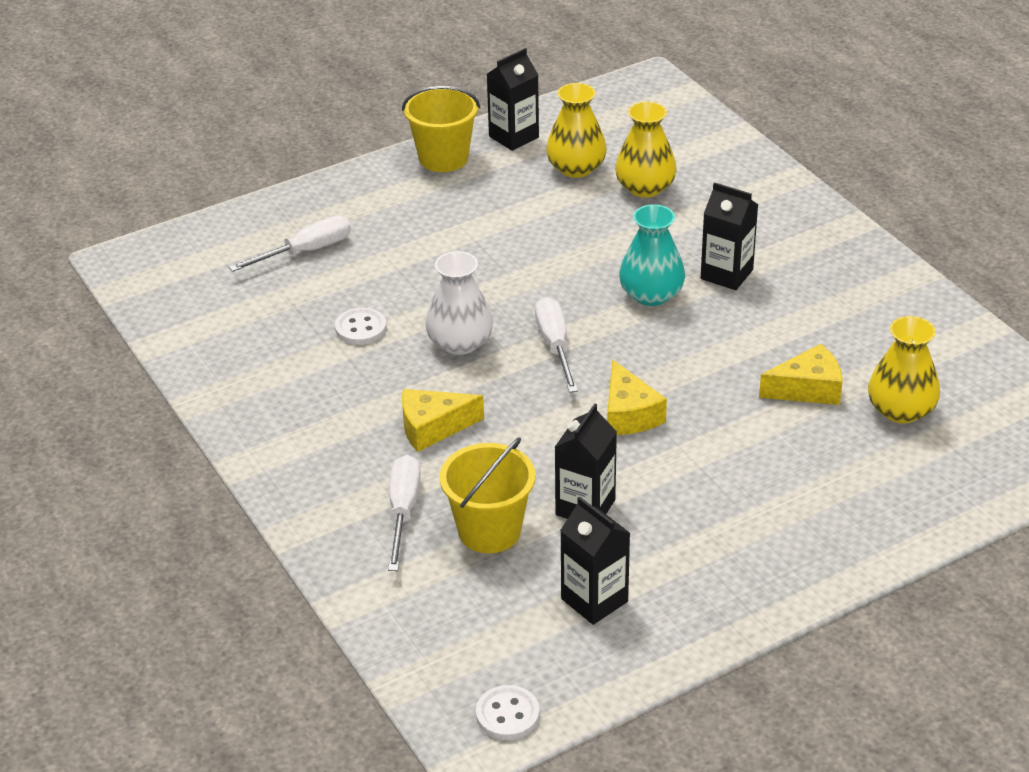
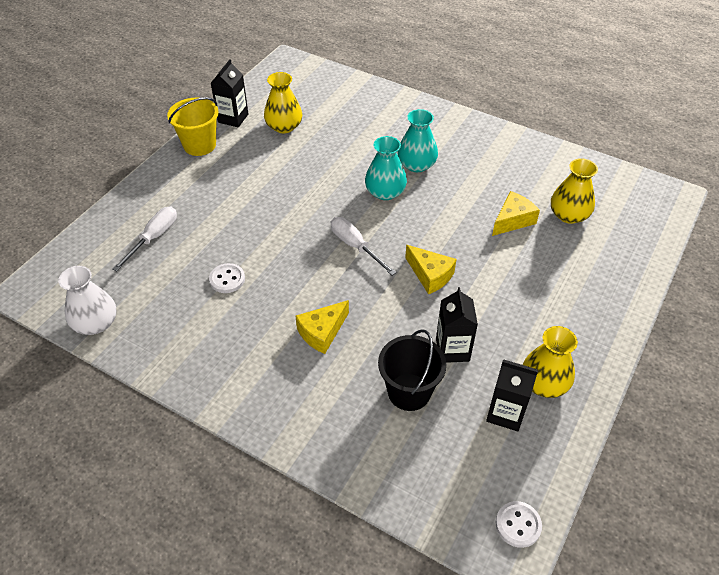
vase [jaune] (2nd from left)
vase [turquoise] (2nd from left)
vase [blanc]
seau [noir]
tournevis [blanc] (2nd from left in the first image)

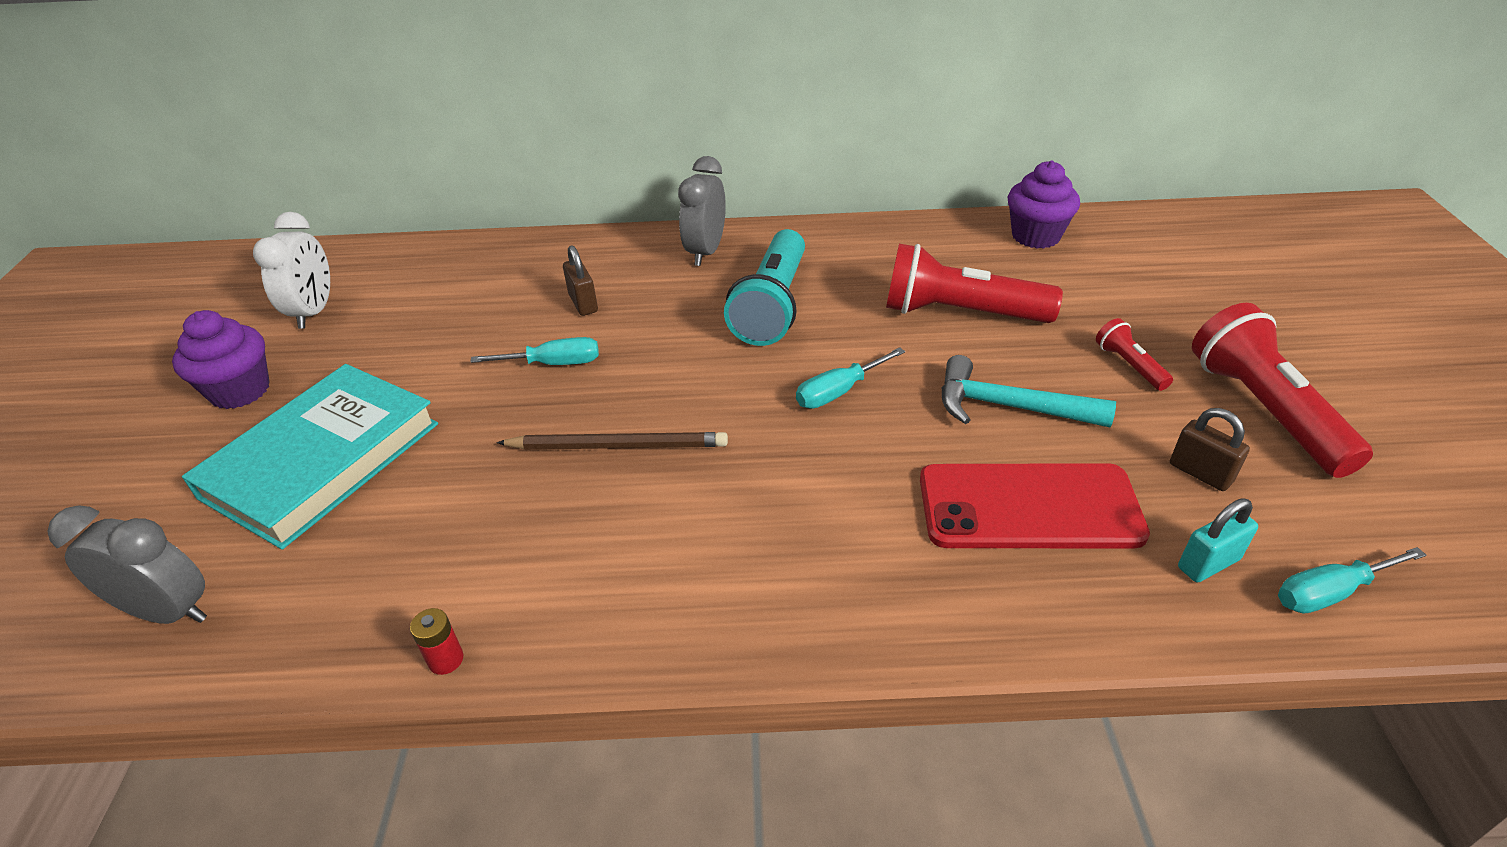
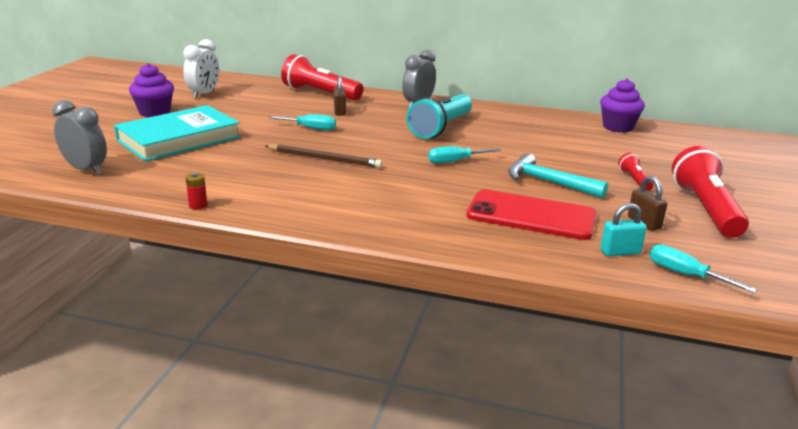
lampe de poche [rouge] (1st from left)
tournevis [turquoise] (3rd from left)

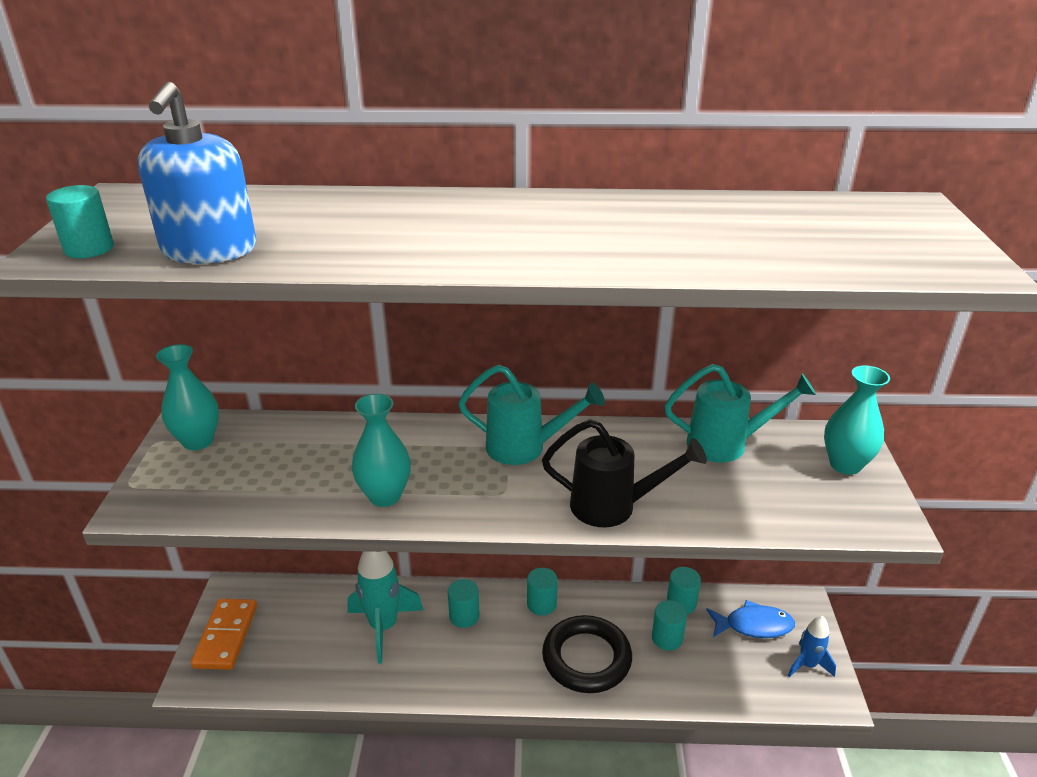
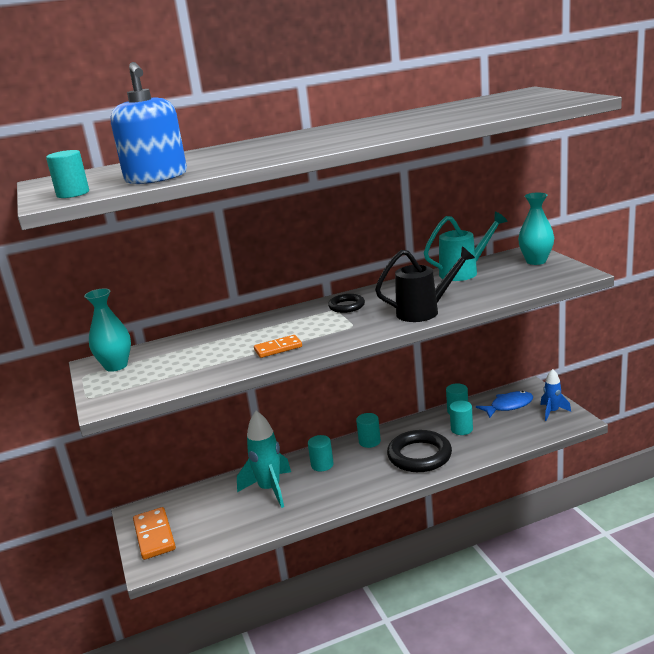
anneau [noir] (1st from left)
domino [orange] (2nd from left)

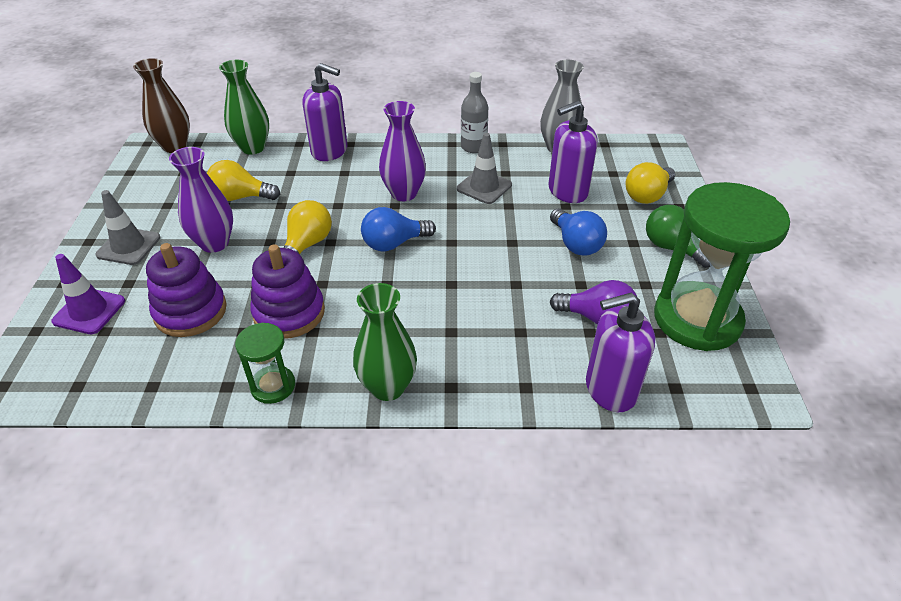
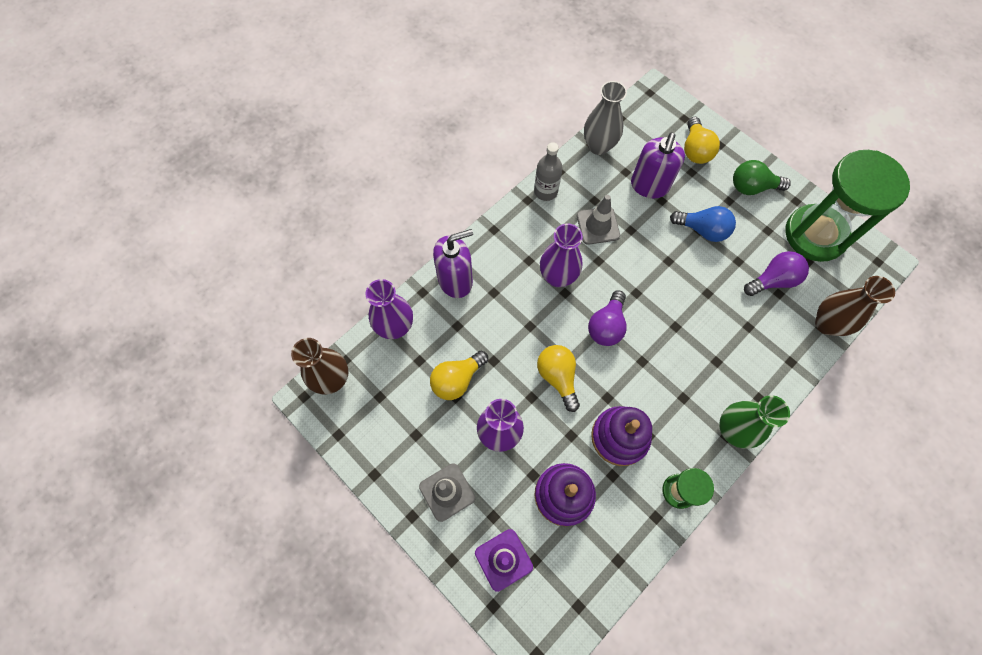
vase [violet] (1st from left)
ampoule [violet] (1st from left)
vase [marron] (2nd from left)

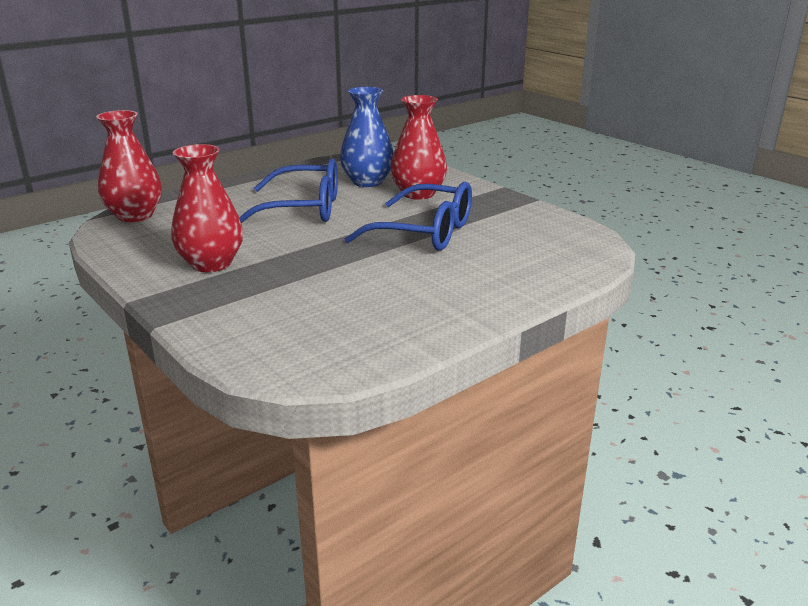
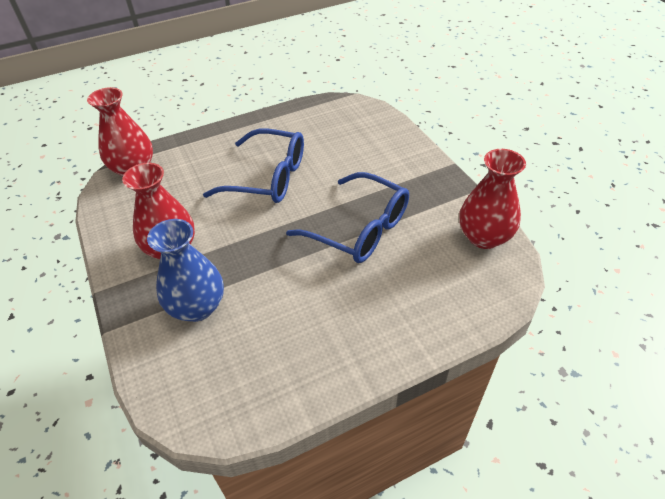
vase [bleu]
vase [rouge] (3rd from left)

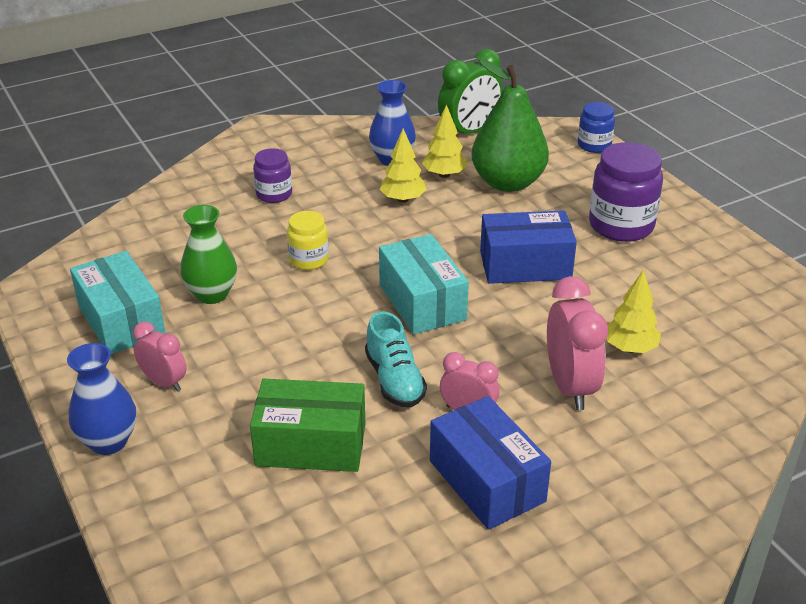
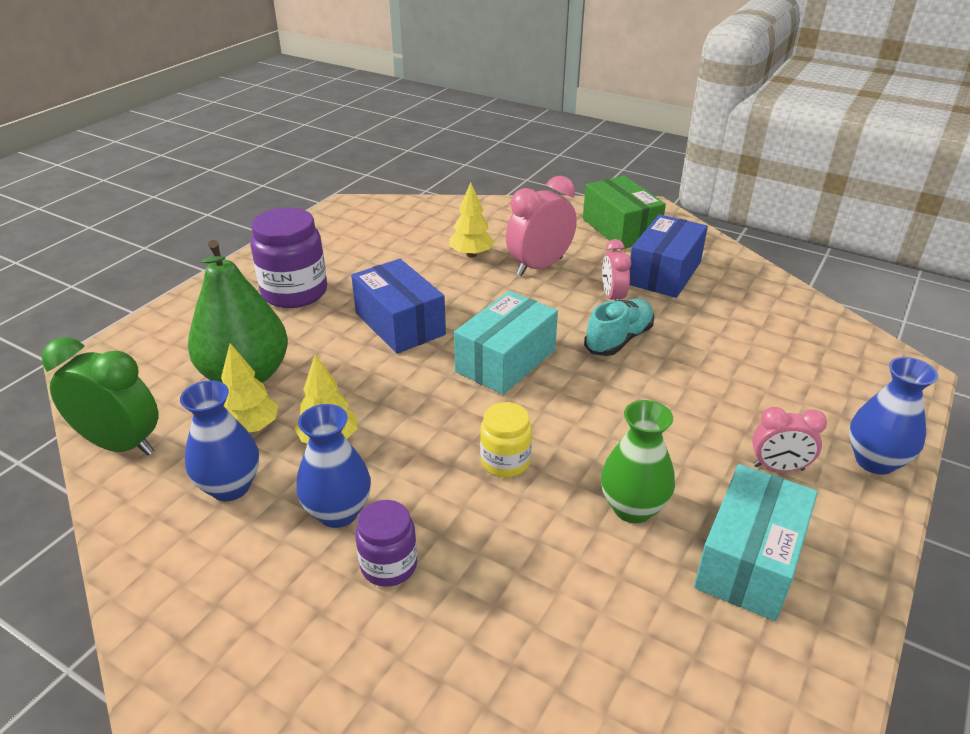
bocal [bleu]
réveil [rose] (3rd from left)
boîte [vert]
vase [bleu] (2nd from left)

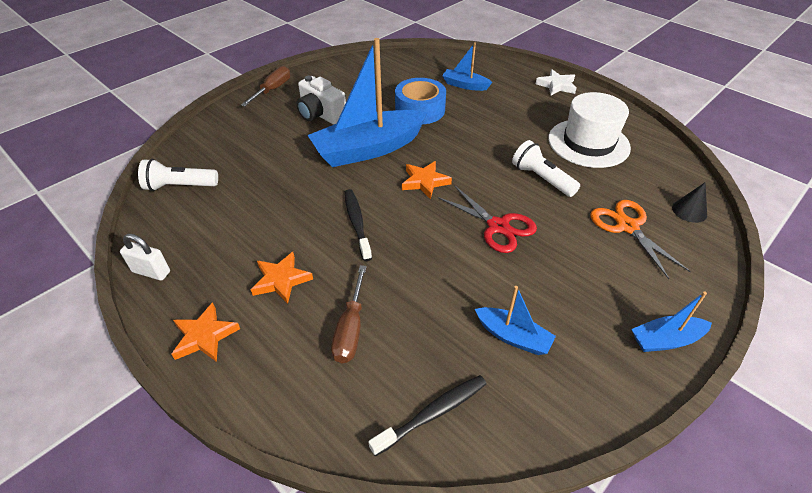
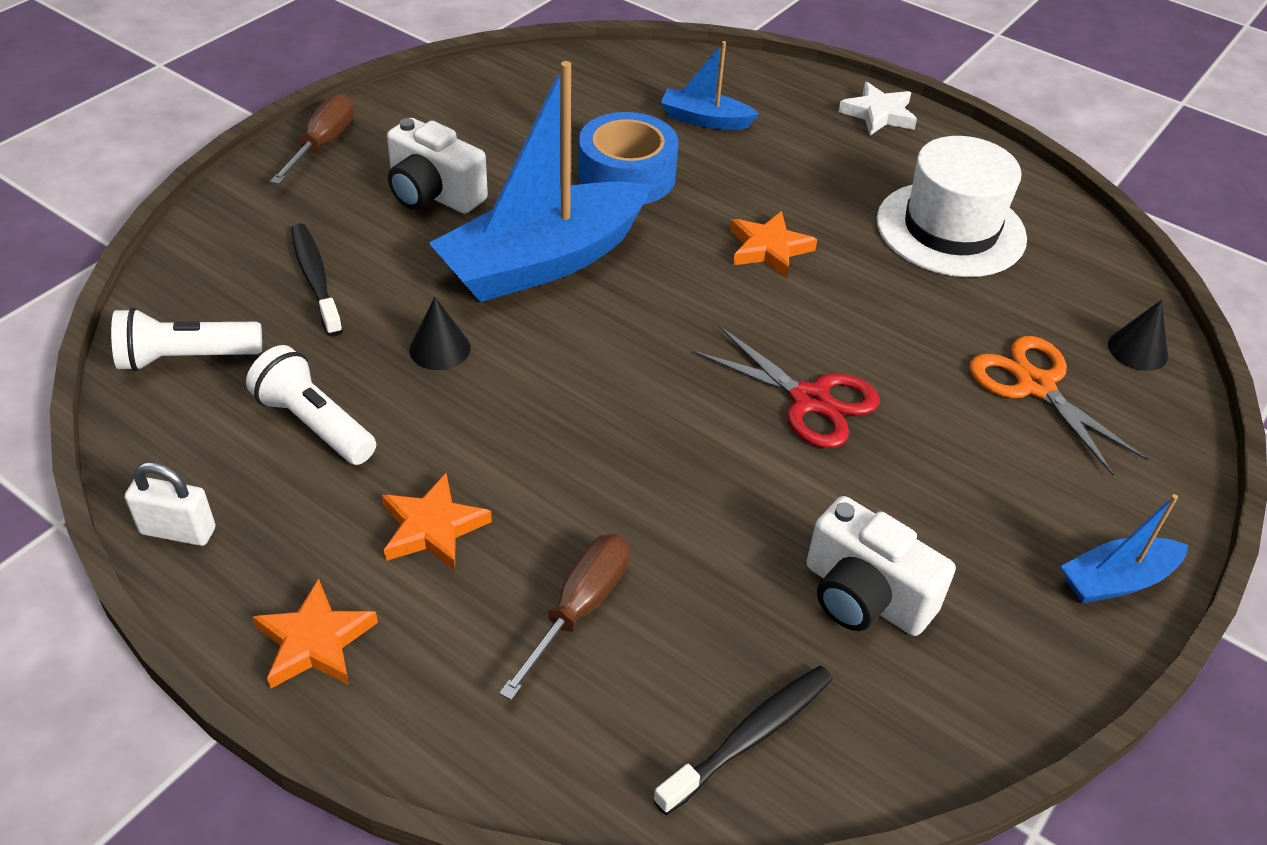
lampe de poche [blanc] (2nd from left)
étoile [orange] (3rd from left)
brosse à dents [noir] (1st from left)
tournevis [marron] (2nd from left)
appareil photo [blanc] (2nd from left)
cône [noir] (1st from left)

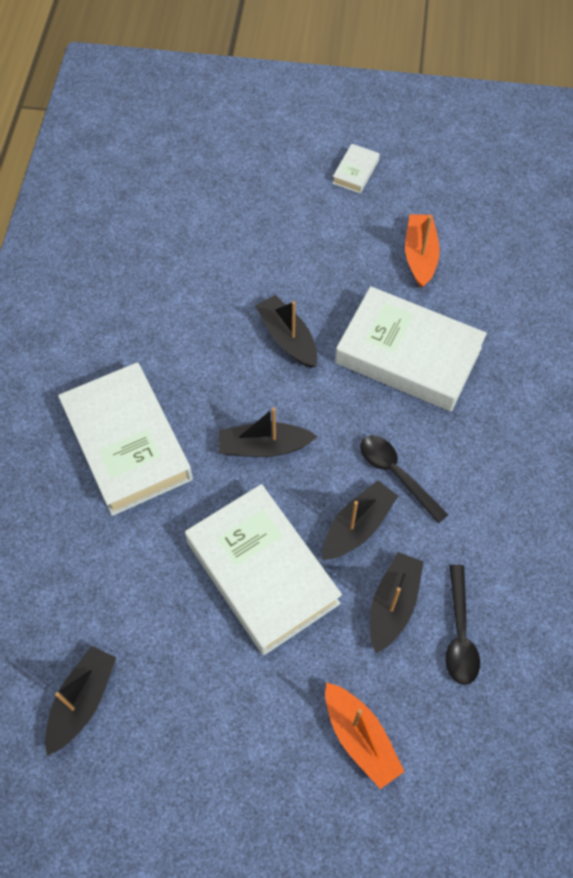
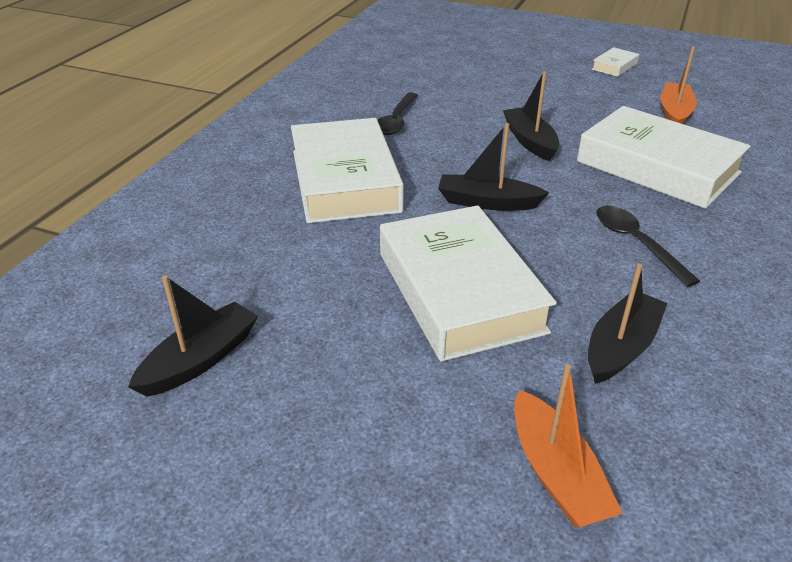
bateau [noir] (4th from left in the first image)
cuillère [noir] (1st from left)

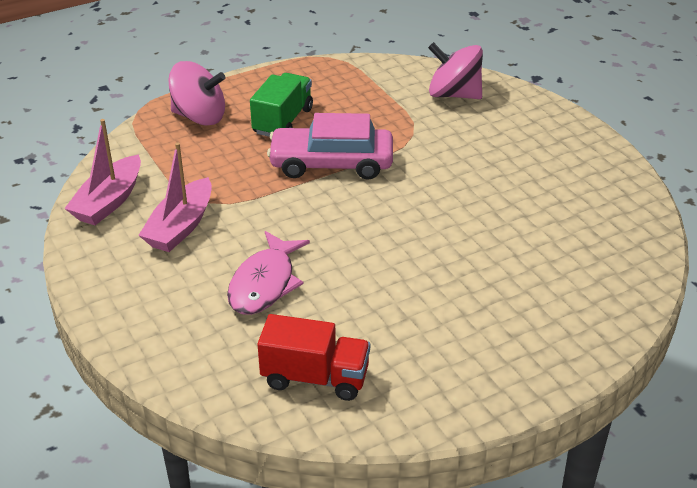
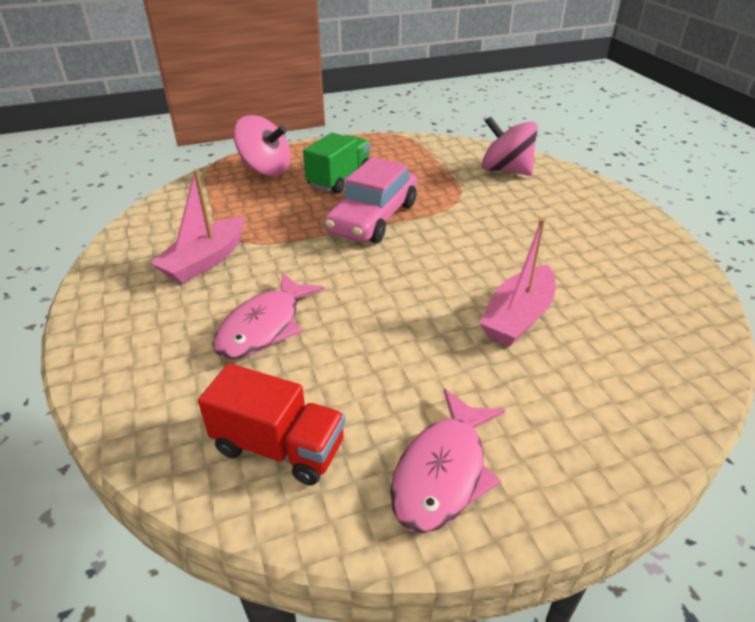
voiture [rose]
bateau [rose] (2nd from left)
poisson [rose] (2nd from left)

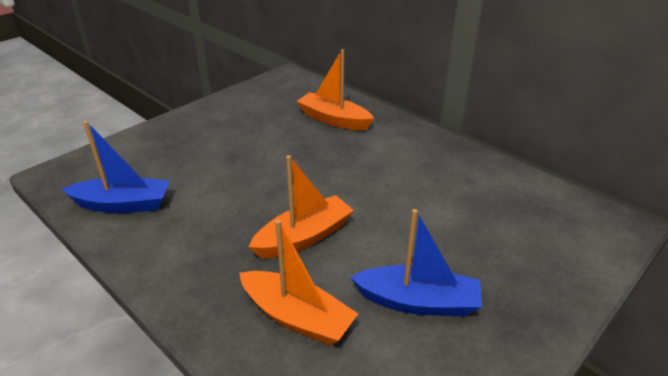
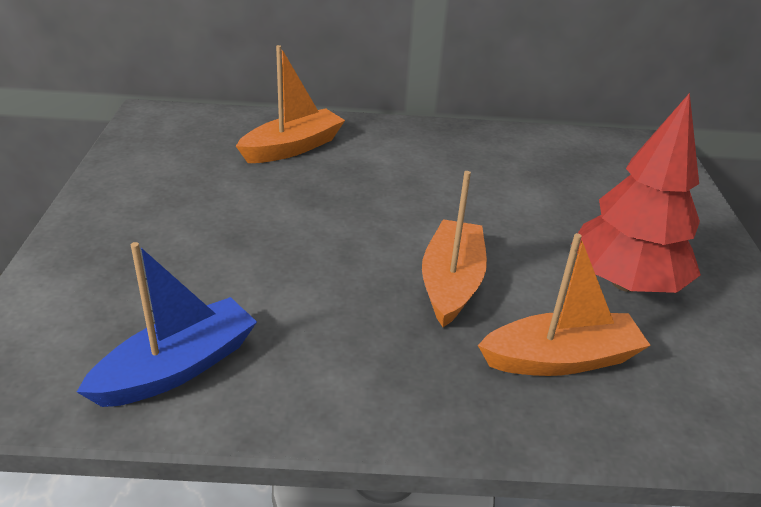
bateau [orange] (1st from left)
arbre [rouge]

